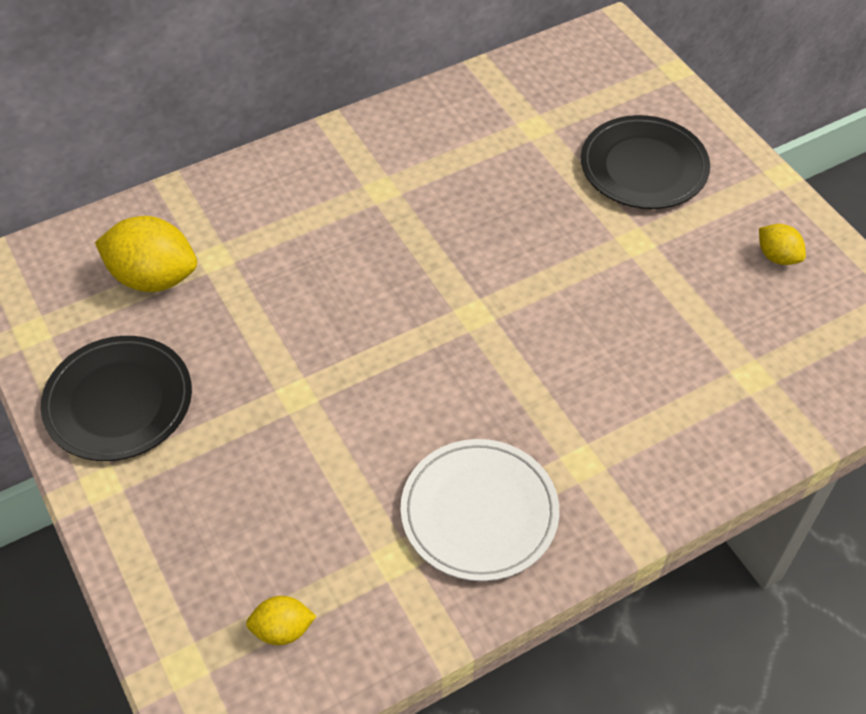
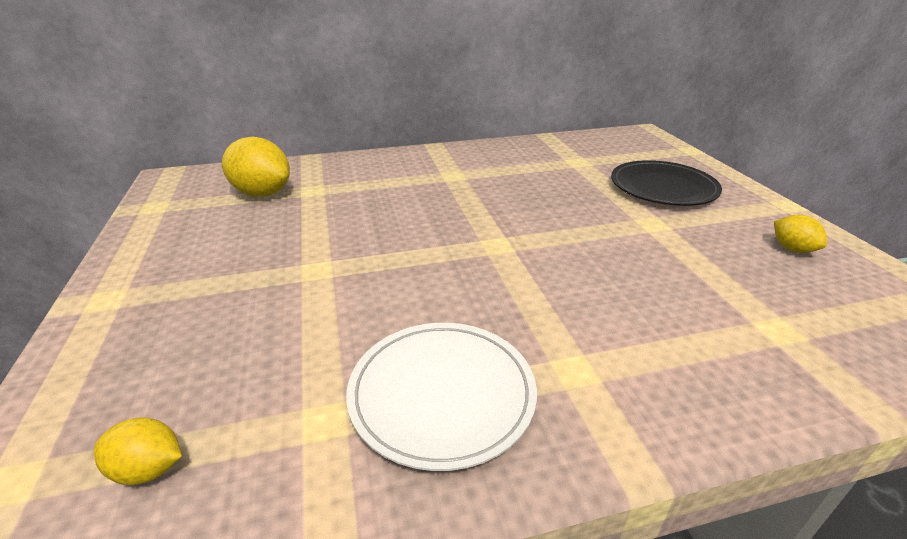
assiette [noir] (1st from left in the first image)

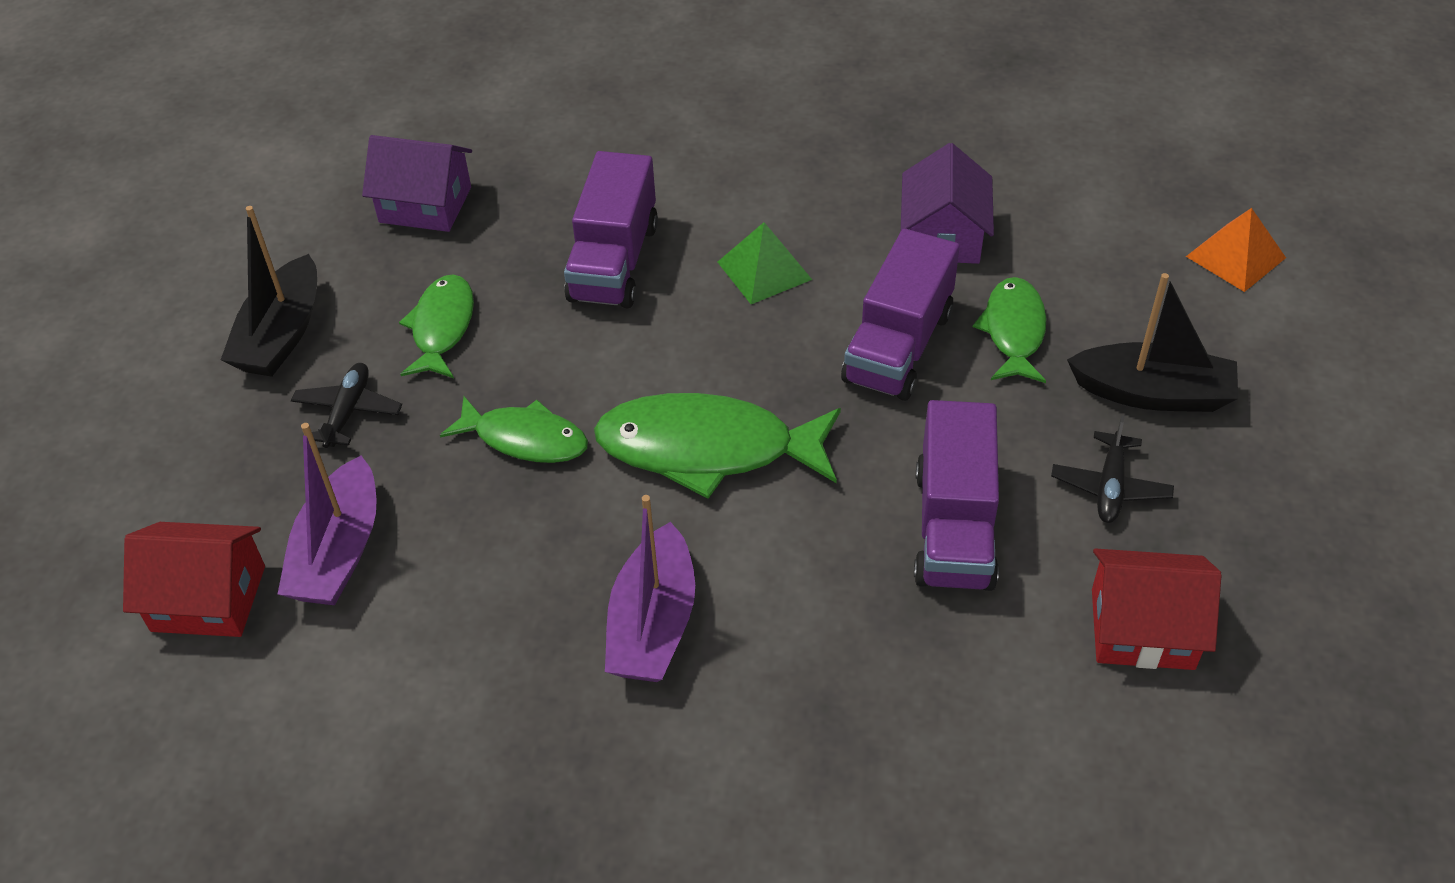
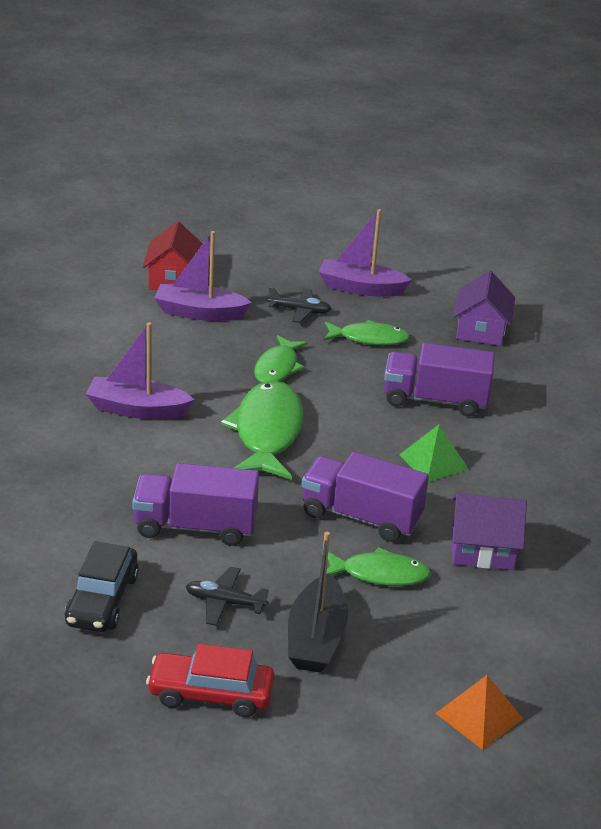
bateau [violet] (3rd from left)
voiture [noir]
voiture [rouge]

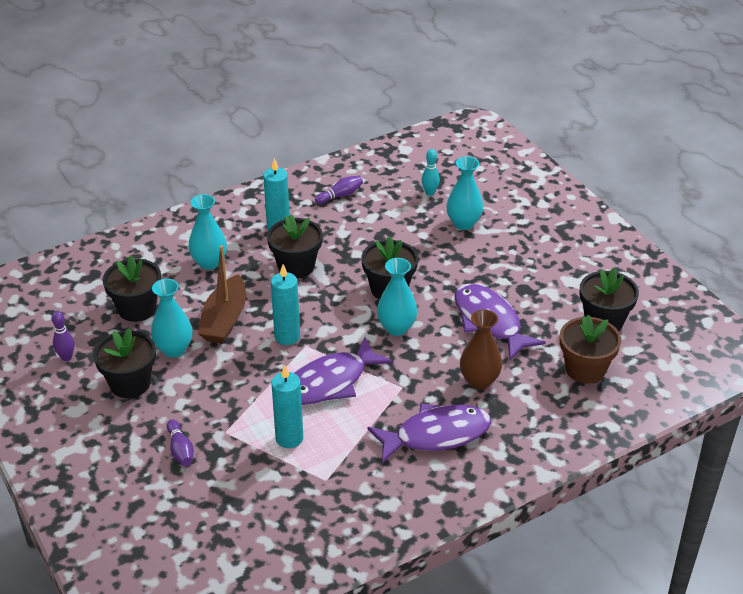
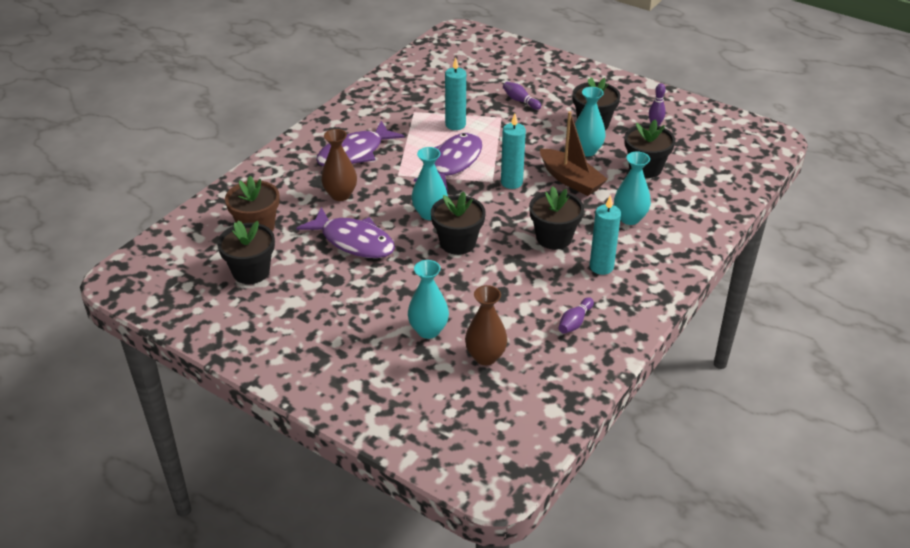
vase [marron] (2nd from left)
bateau [marron]

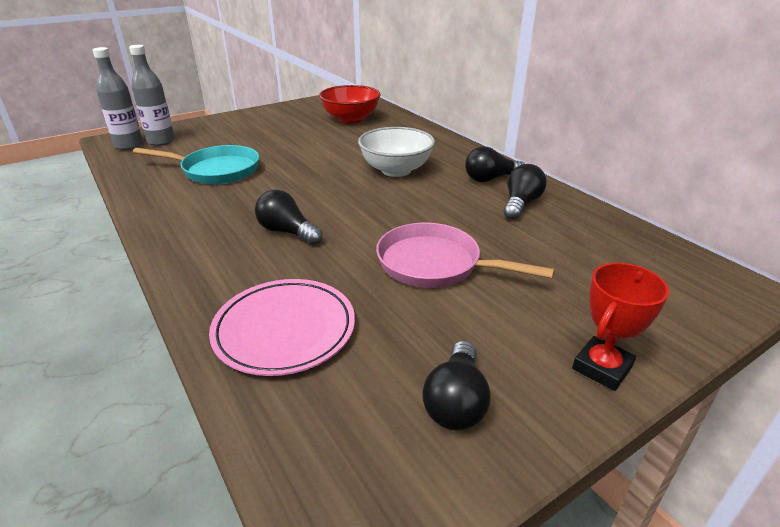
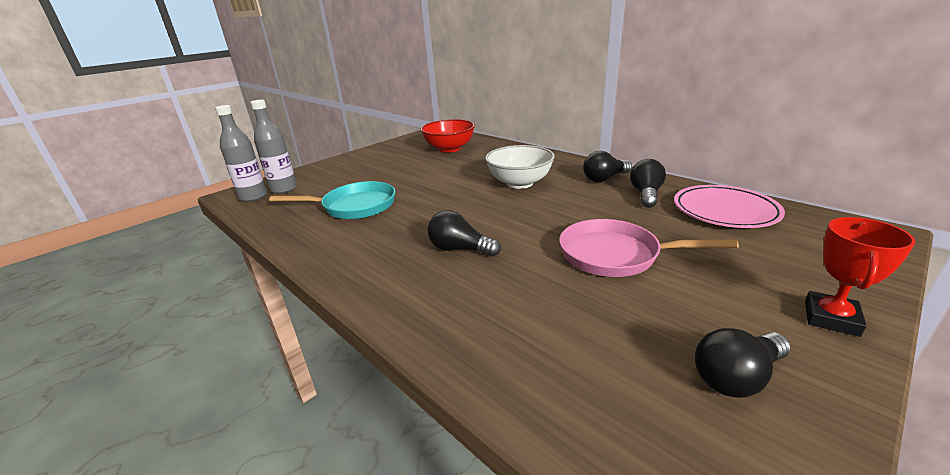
assiette [rose]
ampoule [noir] (4th from left)

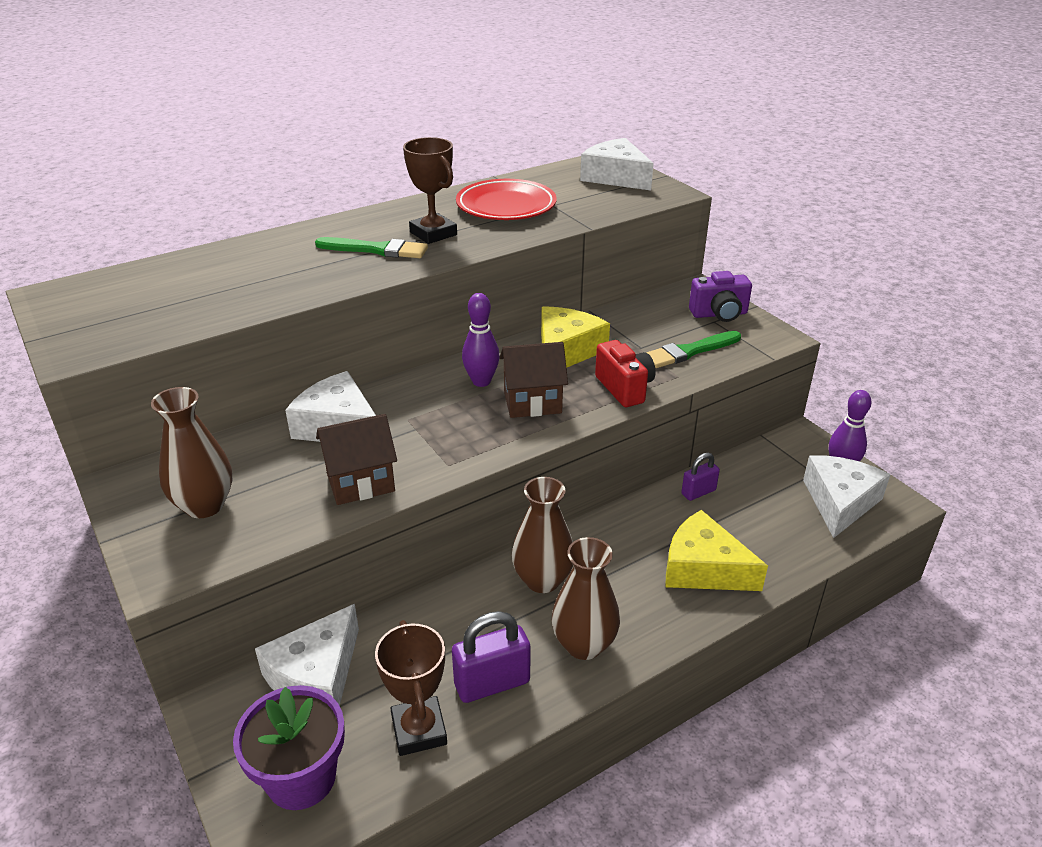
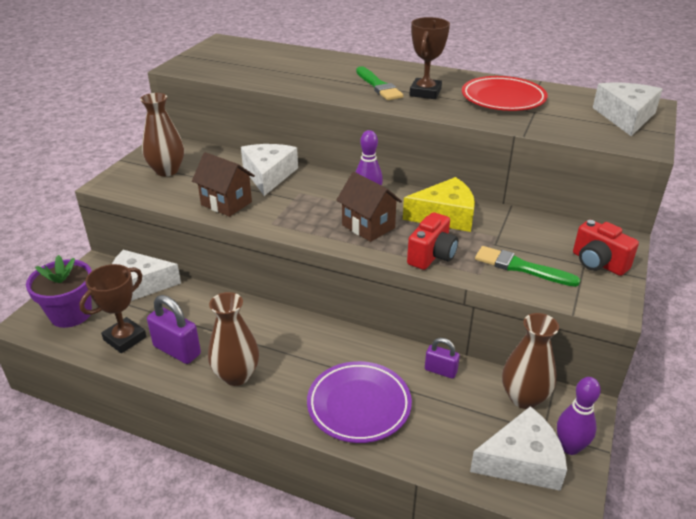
appareil photo [rouge] (2nd from left)
vase [marron] (3rd from left)
assiette [violet]

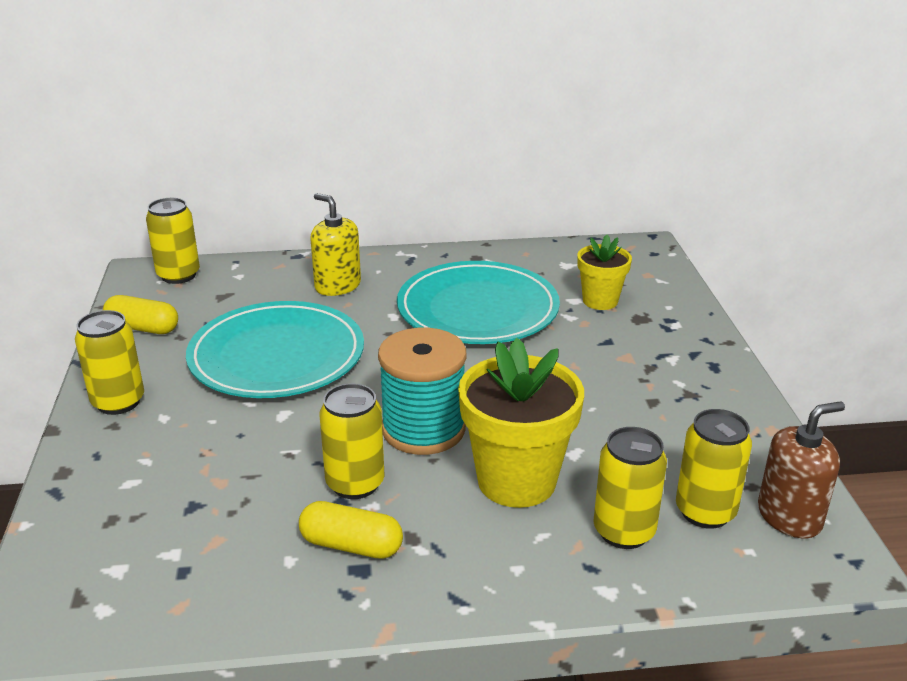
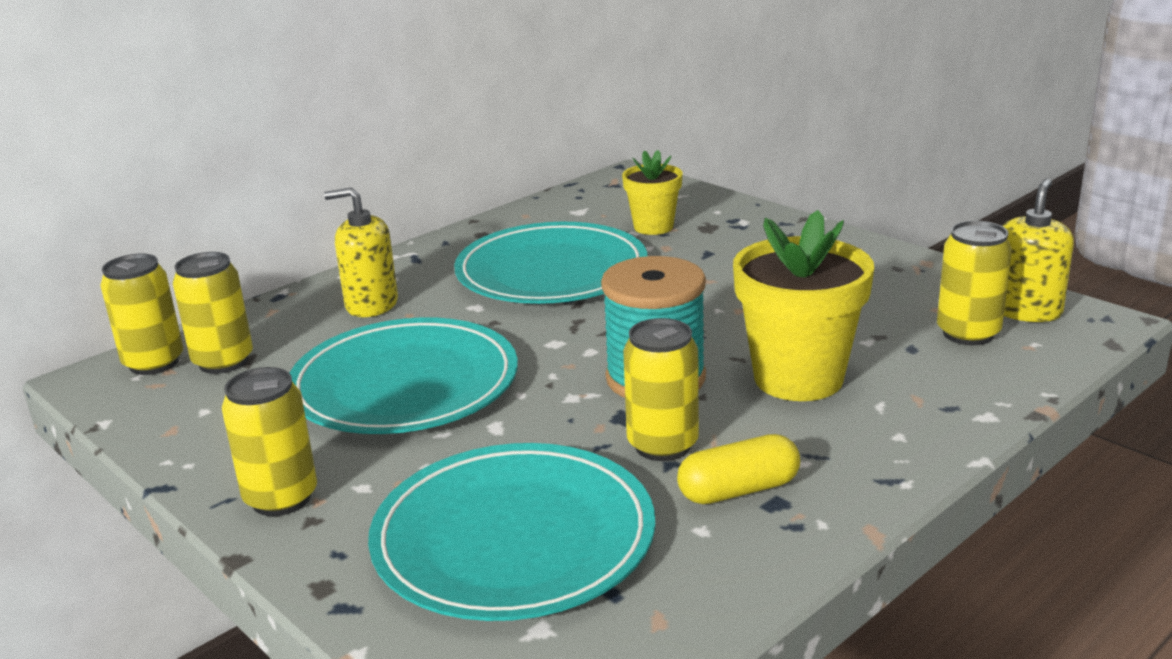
gélule [jaune] (1st from left in the first image)
distributeur de savon [jaune] (2nd from left)
canette [jaune] (2nd from left)
assiette [turquoise] (2nd from left)

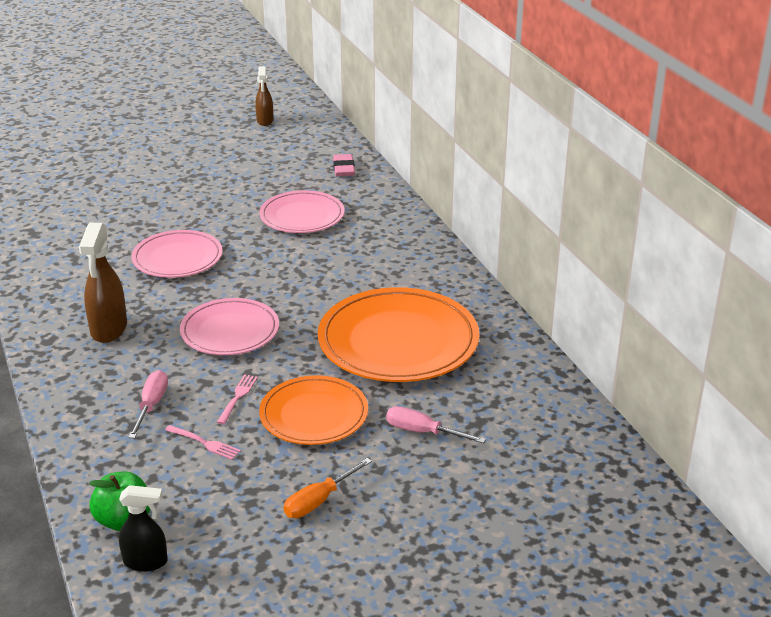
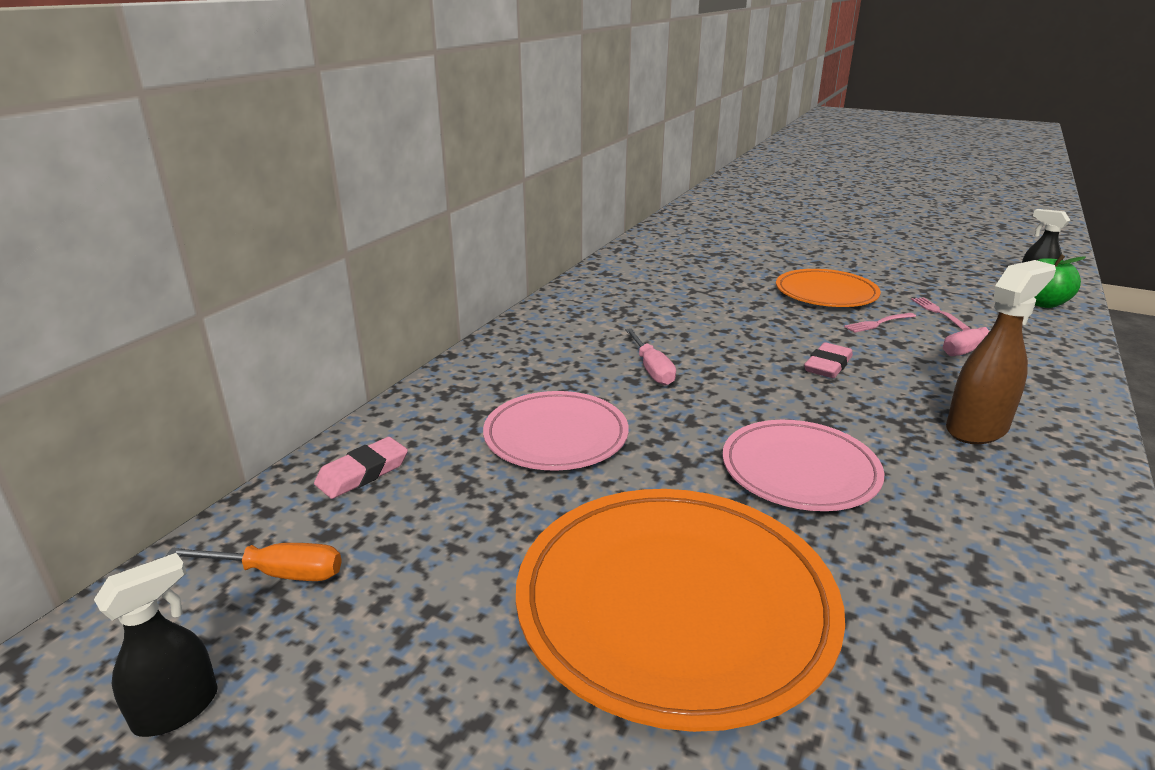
vaporisateur [noir] (1st from left)
assiette [orange] (1st from left)
gomme [rose] (2nd from left)
tournevis [rose] (1st from left)
tournevis [orange]

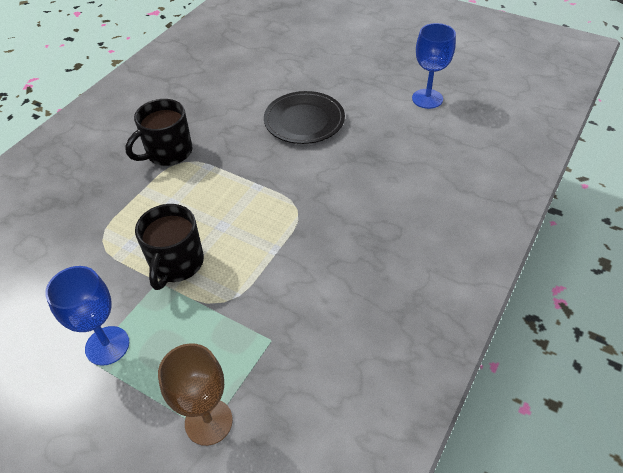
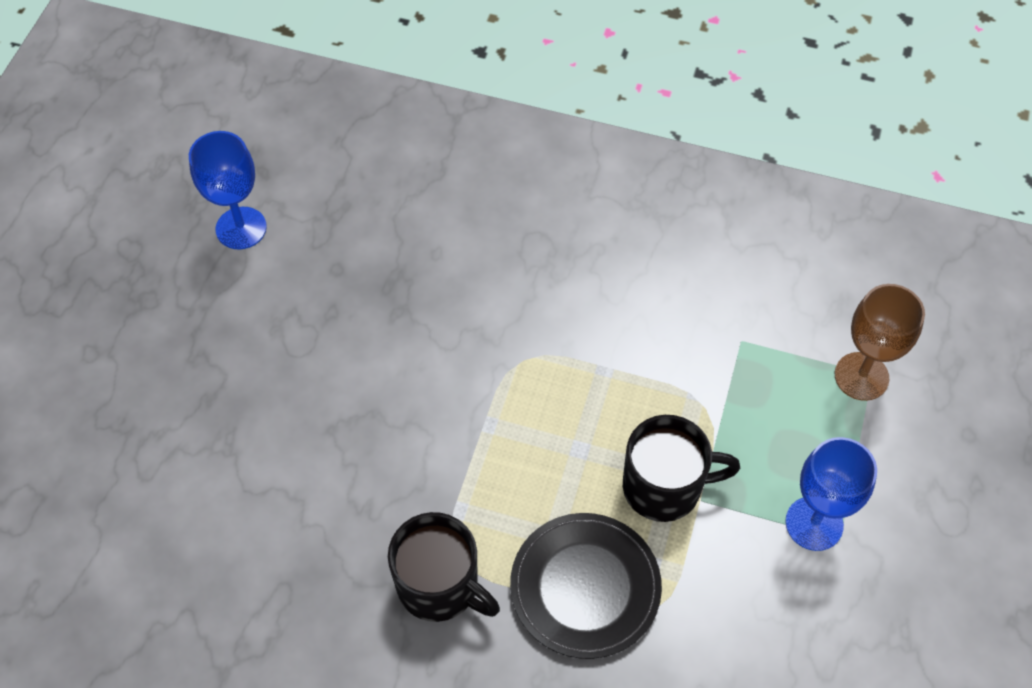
assiette [noir]

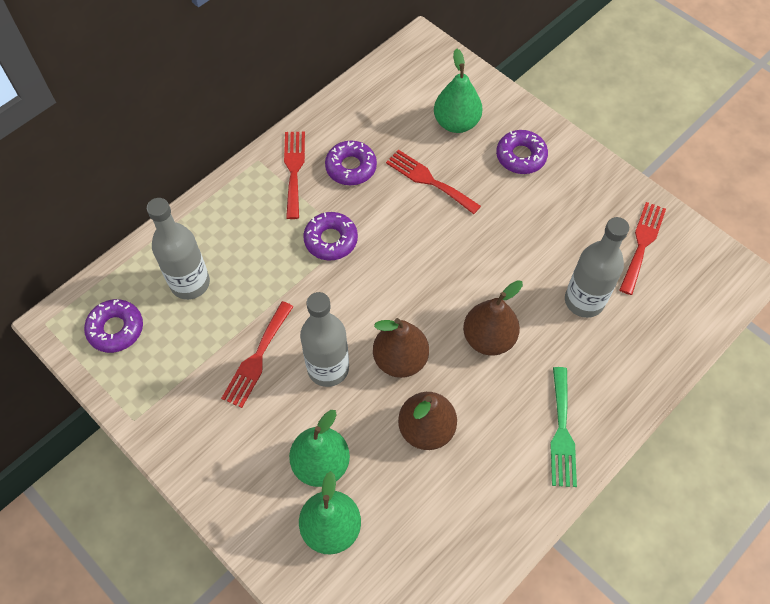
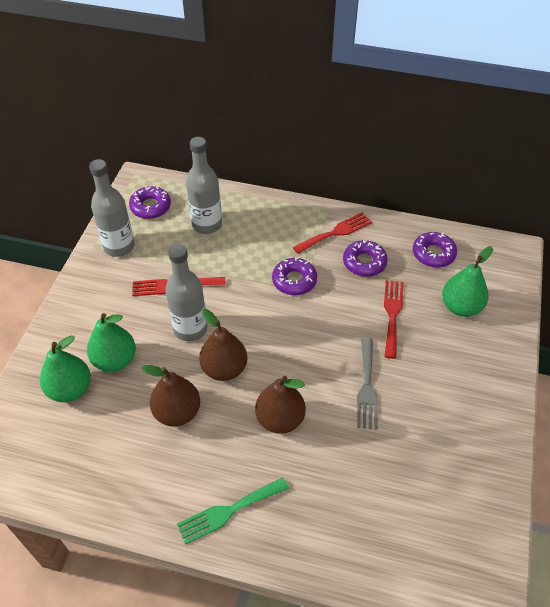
beignet [violet] (4th from left)
fourchette [rouge] (4th from left in the first image)
bouteille [gris] (1st from left)
fourchette [gris]

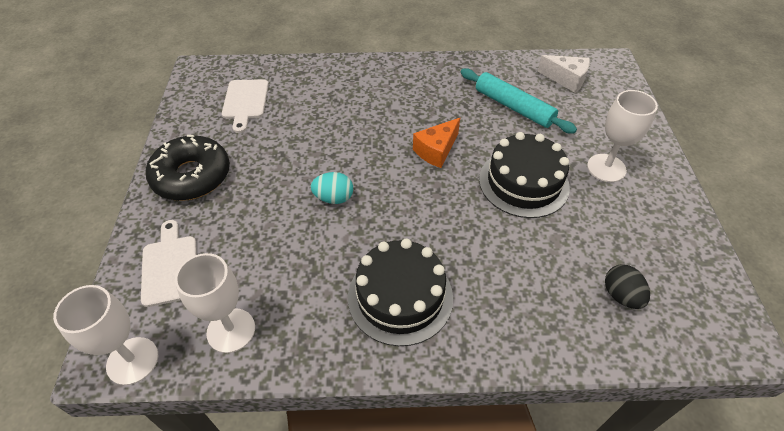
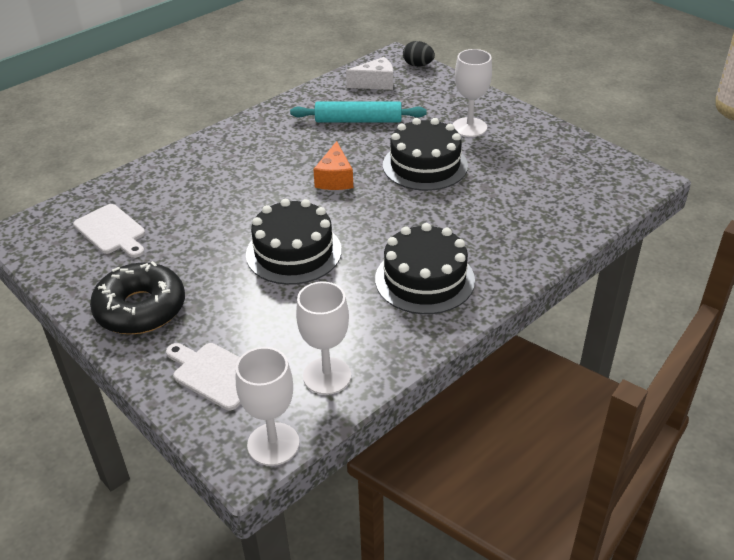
gâteau [noir] (1st from left)
œuf [noir]

